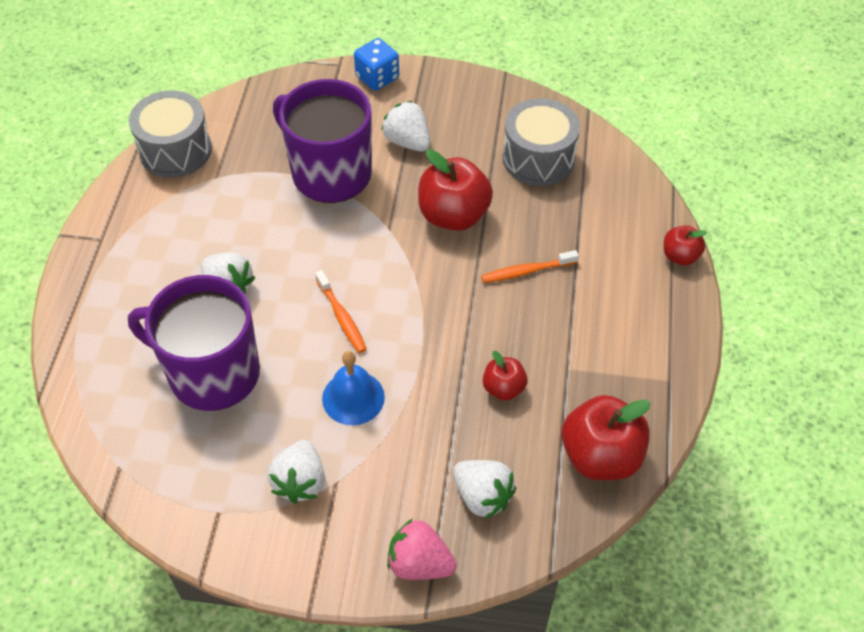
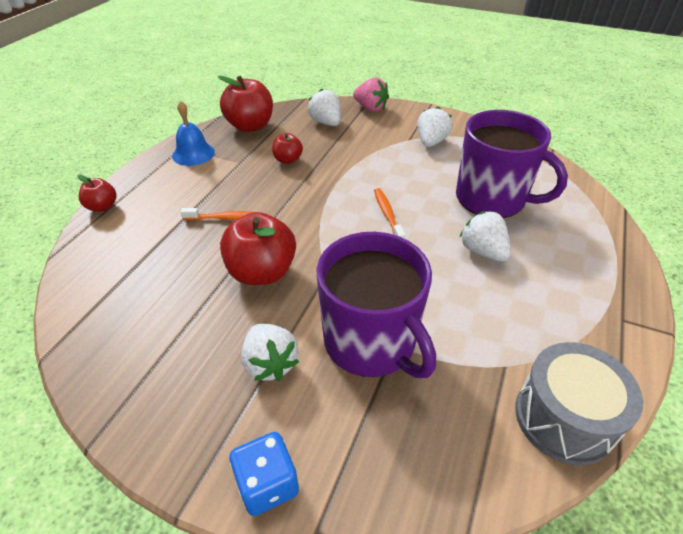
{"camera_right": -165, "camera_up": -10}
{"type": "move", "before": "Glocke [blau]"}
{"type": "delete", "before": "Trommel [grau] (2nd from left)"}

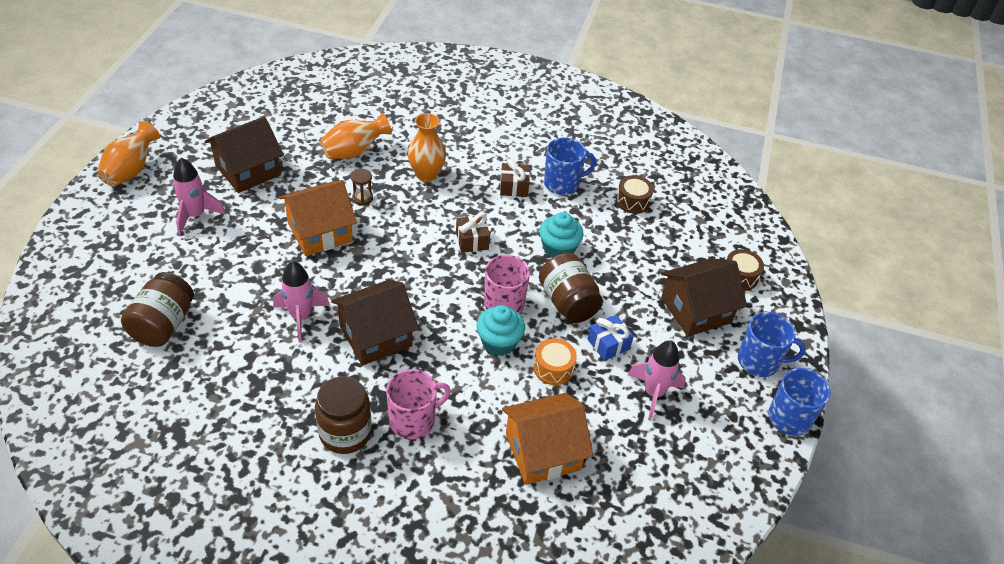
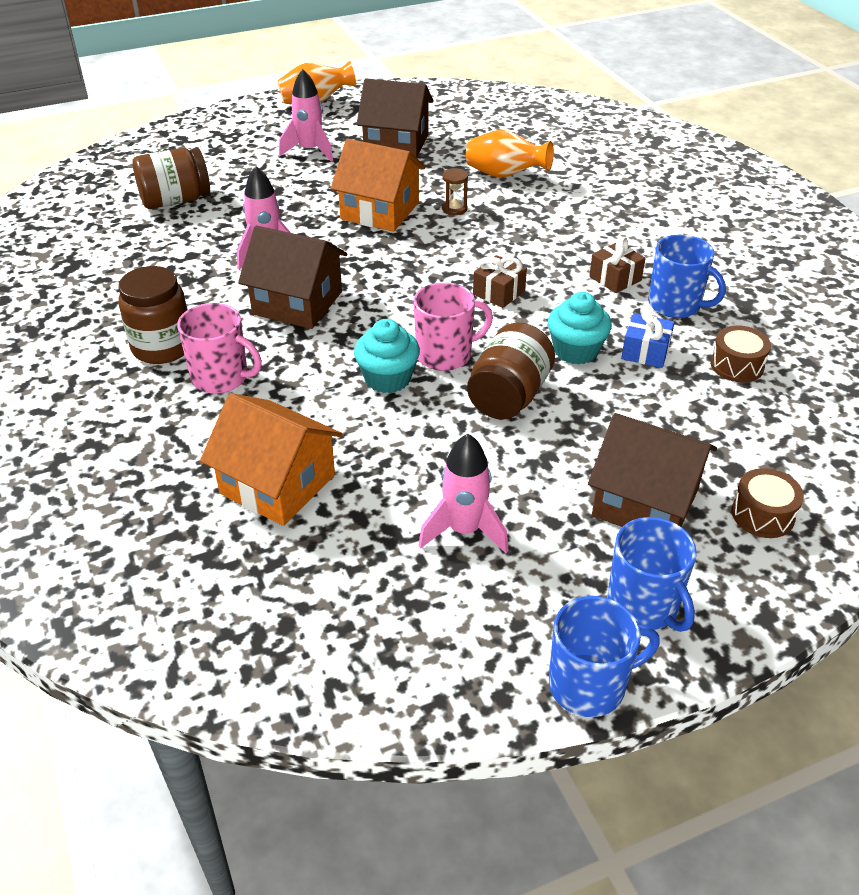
{"camera_right": 55, "camera_up": -5}
{"type": "delete", "before": "Vase [orange] (3rd from left)"}
{"type": "delete", "before": "Trommel [orange]"}
{"type": "move", "before": "Geschenk [blau]"}

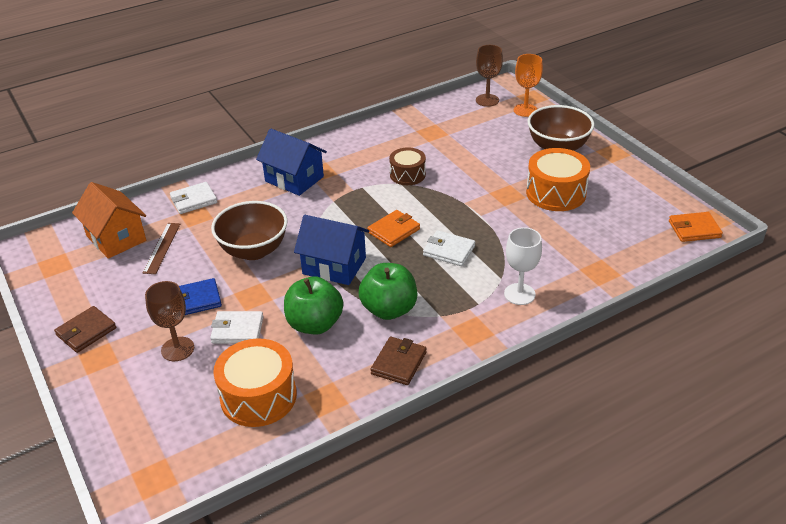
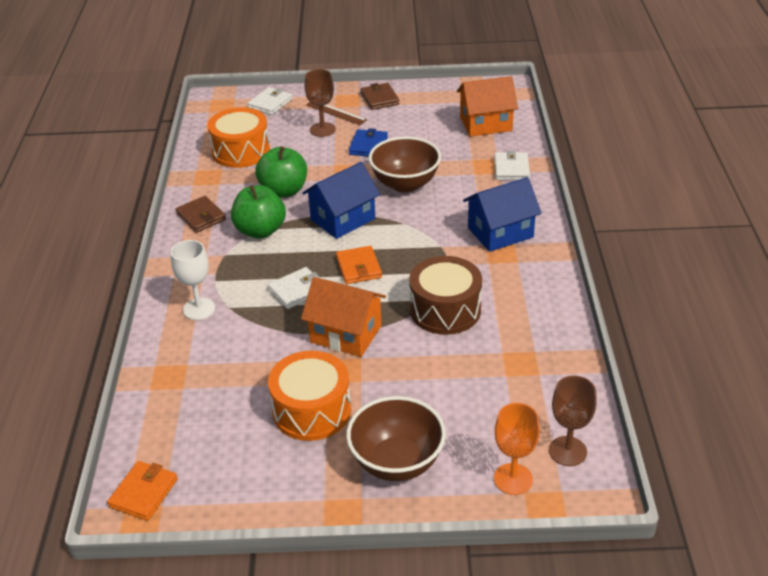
{"camera_right": 120, "camera_up": 0}
{"type": "move", "before": "Lineal [braun]"}
{"type": "move", "before": "Geldbörse [weiß] (2nd from left in the first image)", "after": "Geldbörse [weiß] (1st from left)"}
{"type": "resize", "before": "Trommel [braun]", "scale": 1.6}
{"type": "insert", "after": "Haus [orange] (1st from left)"}

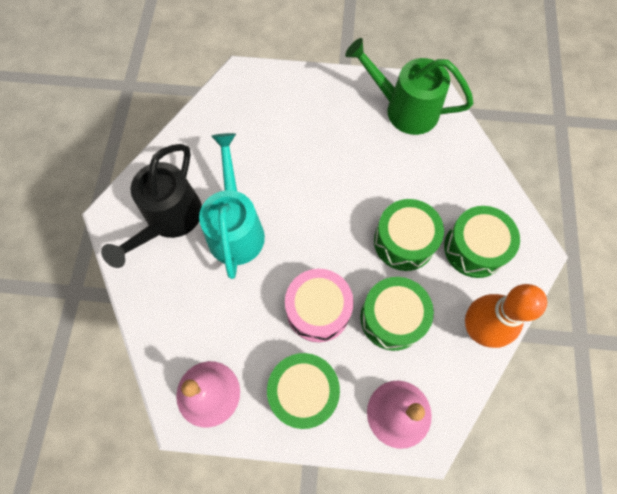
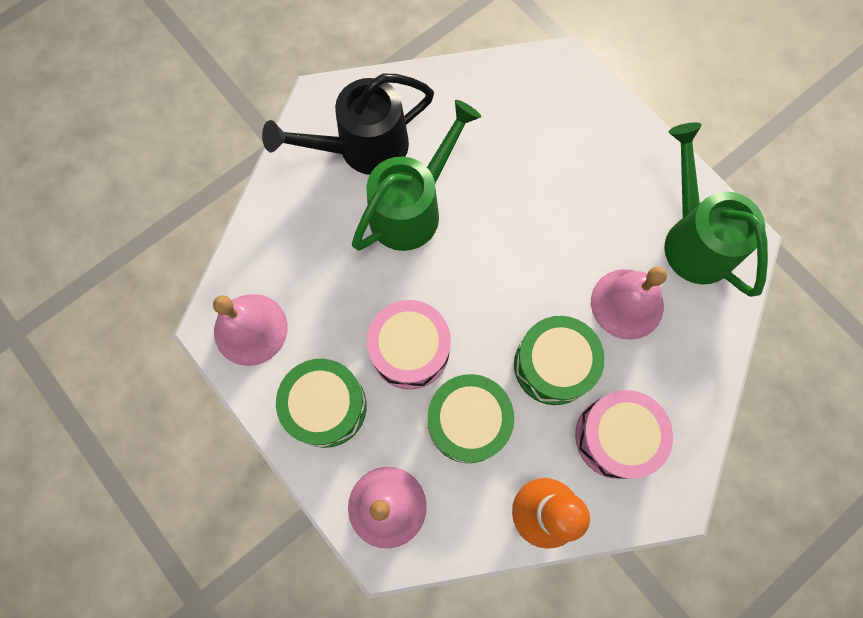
{"camera_right": 45, "camera_up": 5}
{"type": "recolor", "before": "Gießkanne [türkis]", "after": "Gießkanne [grün] (1st from left)"}
{"type": "recolor", "before": "Trommel [grün] (4th from left)", "after": "Trommel [rosa] (2nd from left)"}
{"type": "insert", "after": "Glocke [rosa] (3rd from left)"}

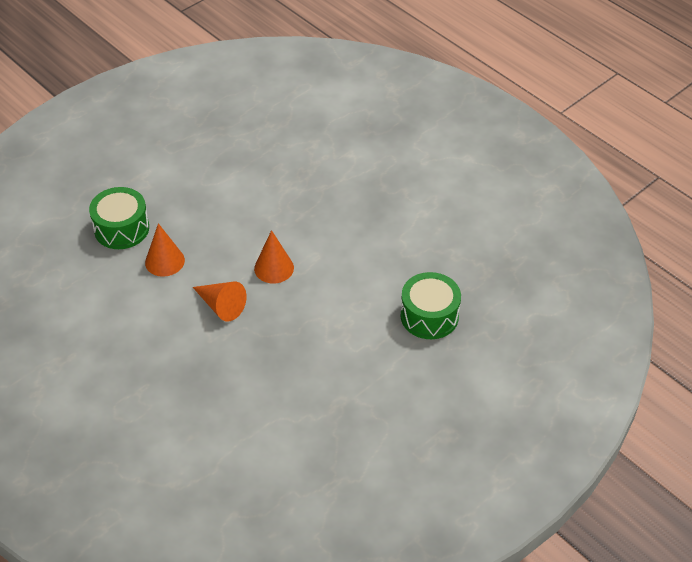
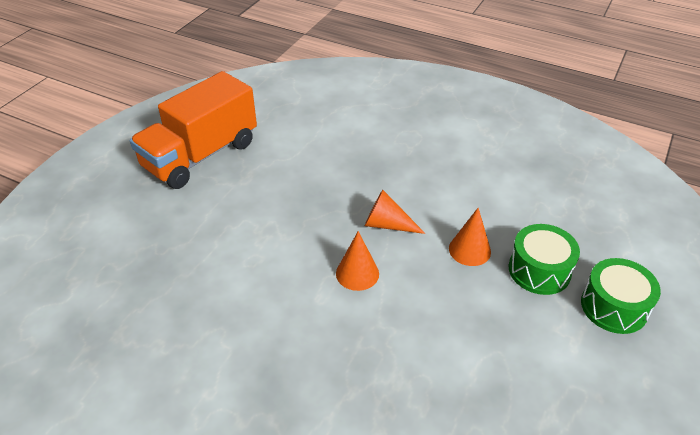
{"camera_right": 160, "camera_up": -5}
{"type": "move", "before": "Trommel [grün] (2nd from left)"}
{"type": "insert", "after": "Lastwagen [orange]"}

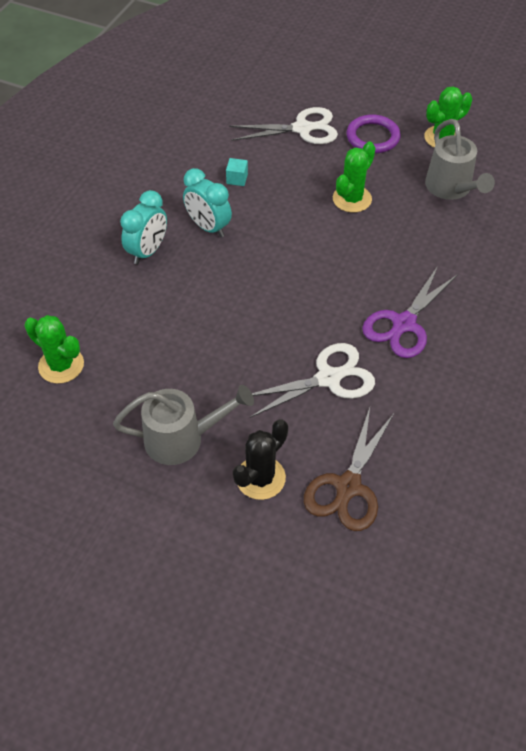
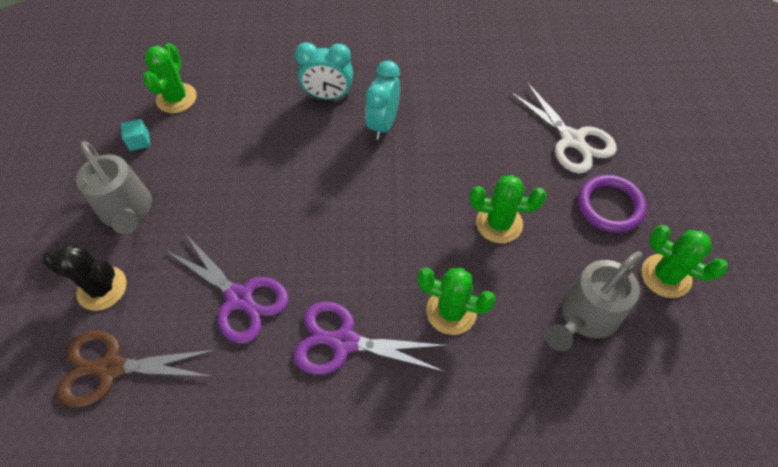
{"camera_right": 65, "camera_up": 5}
{"type": "move", "before": "Kubus [türkis]"}
{"type": "recolor", "before": "Schere [weiß] (2nd from left)", "after": "Schere [lila] (1st from left)"}
{"type": "insert", "after": "Kaktus [grün] (2nd from left)"}

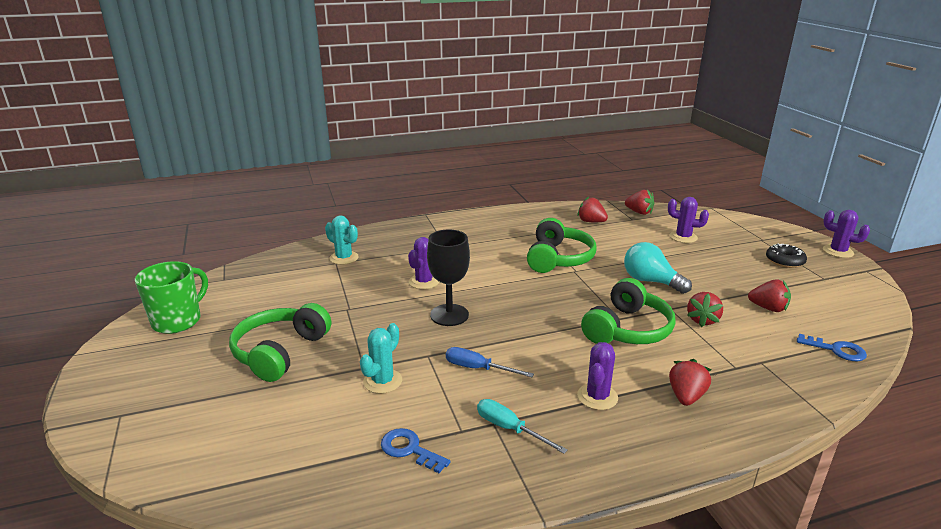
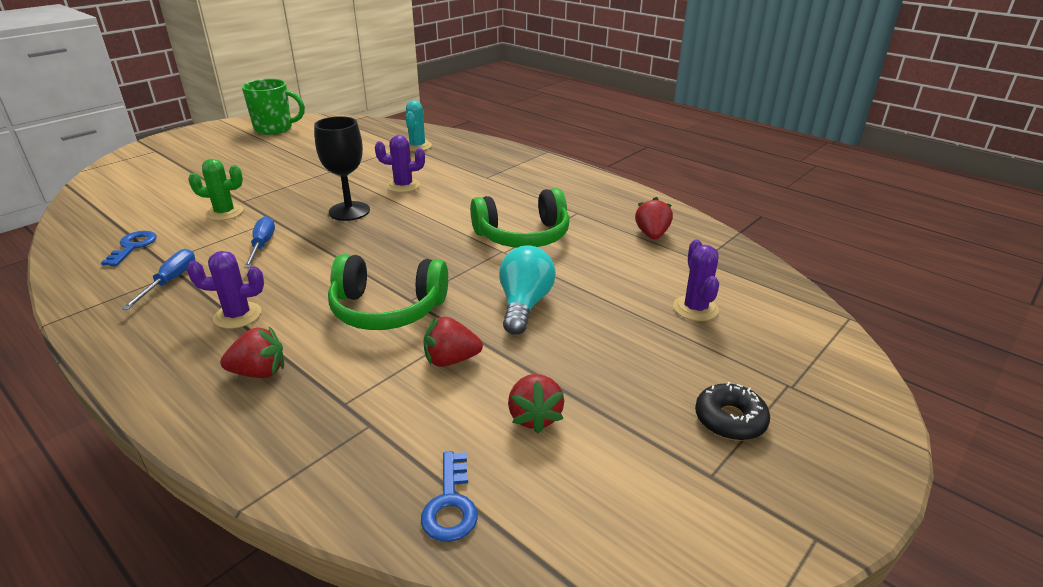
{"camera_right": 60, "camera_up": 5}
{"type": "delete", "before": "Kopfhörer [grün] (1st from left)"}
{"type": "recolor", "before": "Kaktus [türkis] (2nd from left)", "after": "Kaktus [grün]"}
{"type": "recolor", "before": "Schraubenzieher [türkis]", "after": "Schraubenzieher [blau] (1st from left)"}
{"type": "delete", "before": "Erdbeere [rot] (2nd from left)"}
{"type": "delete", "before": "Kaktus [lila] (4th from left)"}

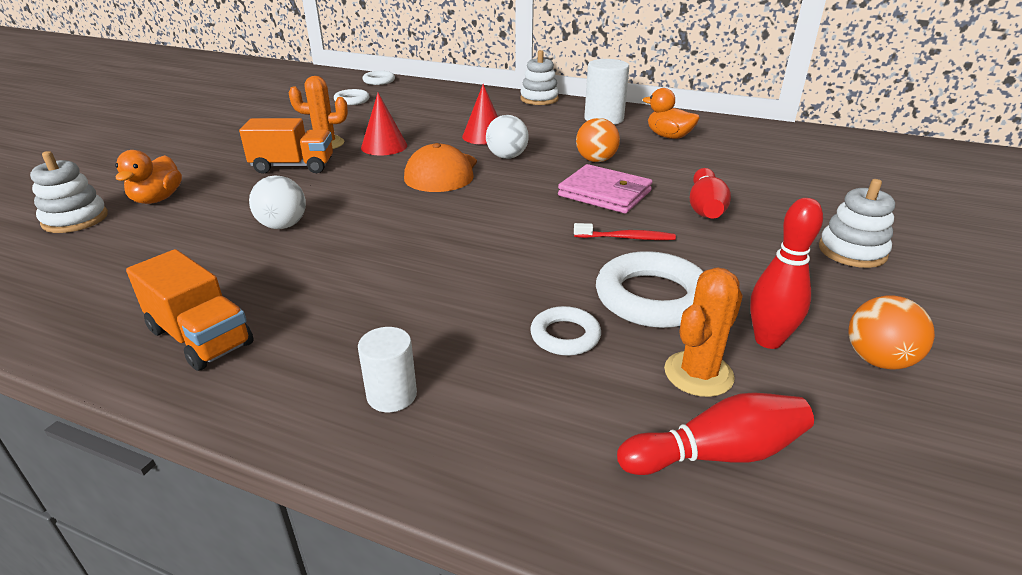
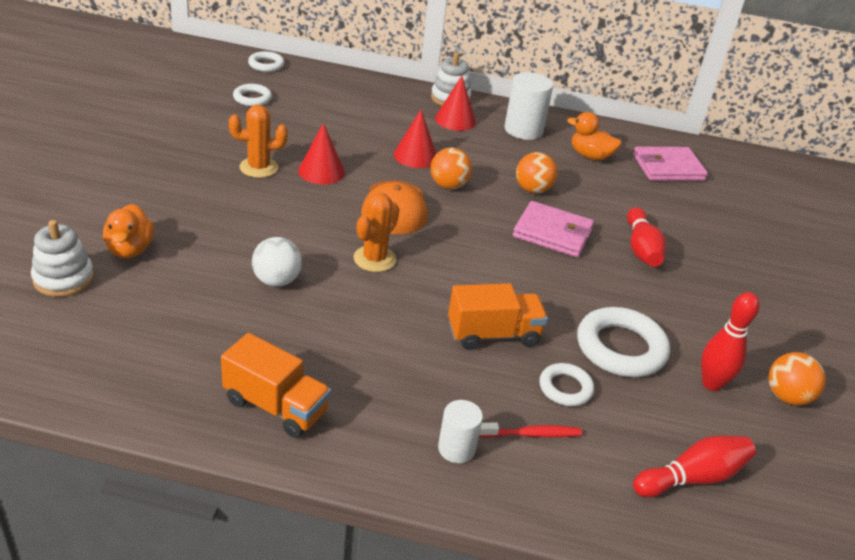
{"camera_right": -15, "camera_up": 5}
{"type": "move", "before": "Lastwagen [orange] (2nd from left)"}
{"type": "recolor", "before": "Ball [weiß] (2nd from left)", "after": "Ball [orange] (1st from left)"}
{"type": "move", "before": "Zahnbürste [rot]"}
{"type": "move", "before": "Kaktus [orange] (2nd from left)"}
{"type": "delete", "before": "Stapelspielzeug [weiß] (3rd from left)"}
{"type": "insert", "after": "Kegel [rot] (3rd from left)"}
{"type": "insert", "after": "Geldbörse [rosa] (2nd from left)"}

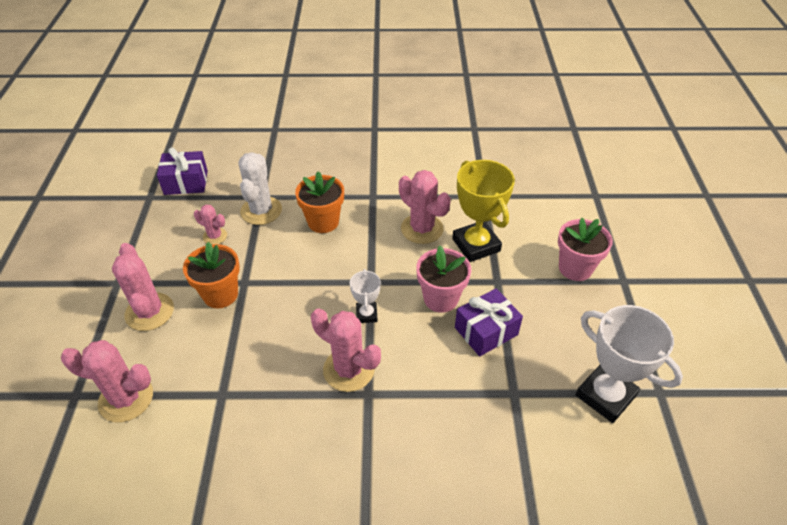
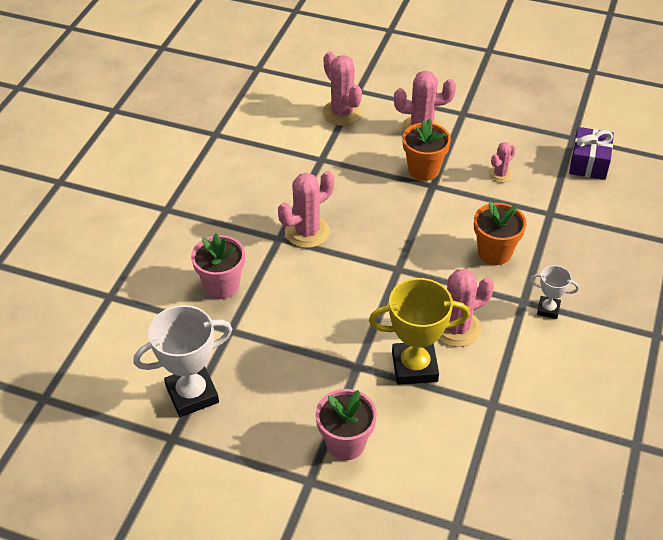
{"camera_right": 110, "camera_up": 0}
{"type": "rotate", "before": "Kaktus [rosa] (1st from left in the first image)", "turn": -60}
{"type": "delete", "before": "Kaktus [weiß]"}
{"type": "move", "before": "Pokal [weiß] (1st from left in the first image)", "after": "Pokal [weiß] (2nd from left)"}
{"type": "move", "before": "Blumentopf [rosa] (1st from left)"}
{"type": "delete", "before": "Geschenk [lila] (2nd from left)"}

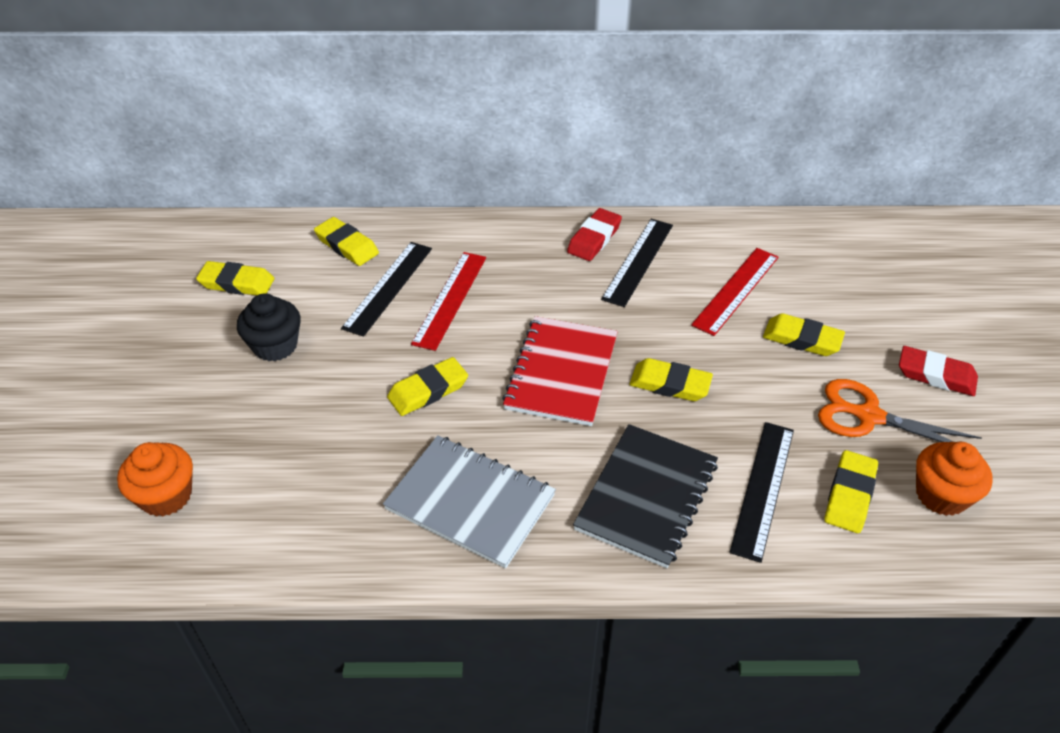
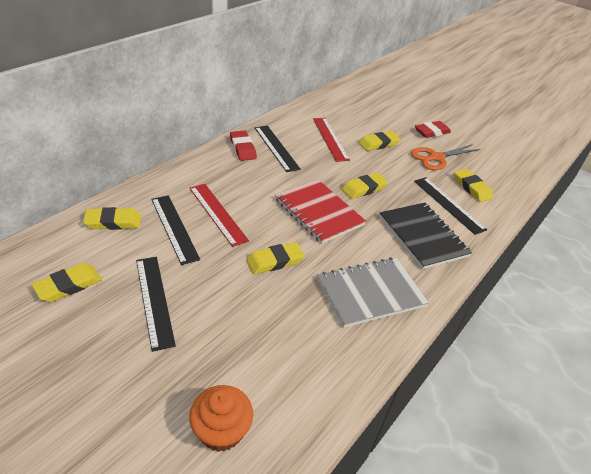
{"camera_right": -55, "camera_up": -5}
{"type": "replace", "before": "Muffin [schwarz]", "after": "Lineal [schwarz] (1st from left)"}
{"type": "rotate", "before": "Radiergummi [gelb] (3rd from left)", "turn": 60}
{"type": "delete", "before": "Muffin [orange] (2nd from left)"}

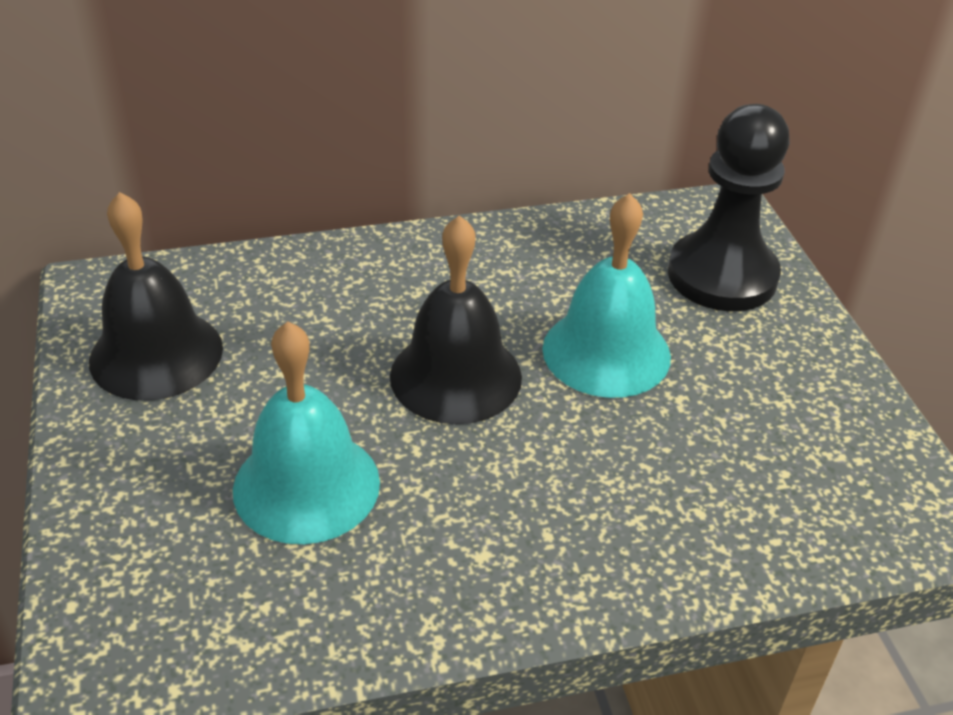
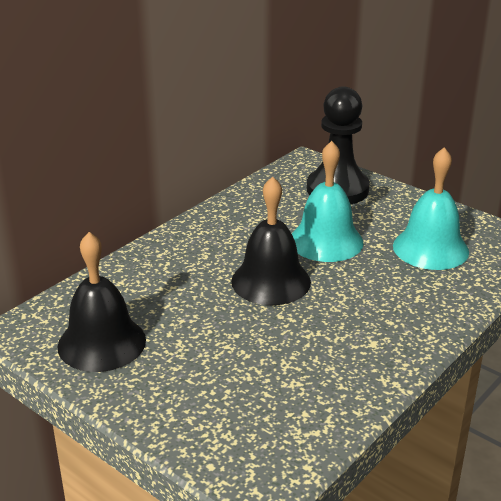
{"camera_right": -35, "camera_up": -10}
{"type": "move", "before": "Glocke [türkis] (1st from left in the first image)", "after": "Glocke [türkis] (2nd from left)"}

